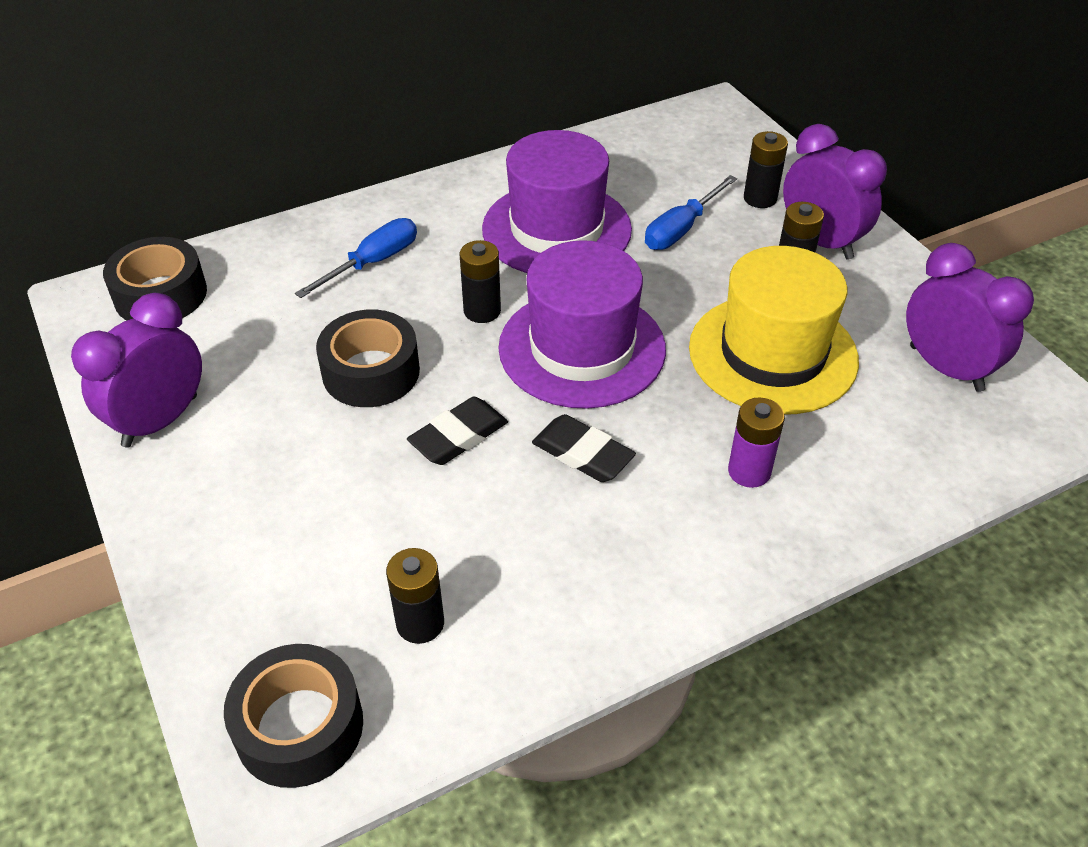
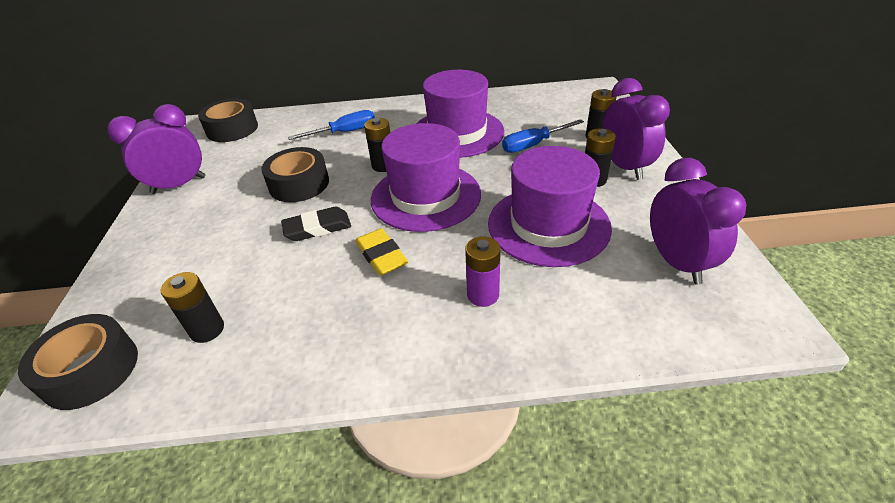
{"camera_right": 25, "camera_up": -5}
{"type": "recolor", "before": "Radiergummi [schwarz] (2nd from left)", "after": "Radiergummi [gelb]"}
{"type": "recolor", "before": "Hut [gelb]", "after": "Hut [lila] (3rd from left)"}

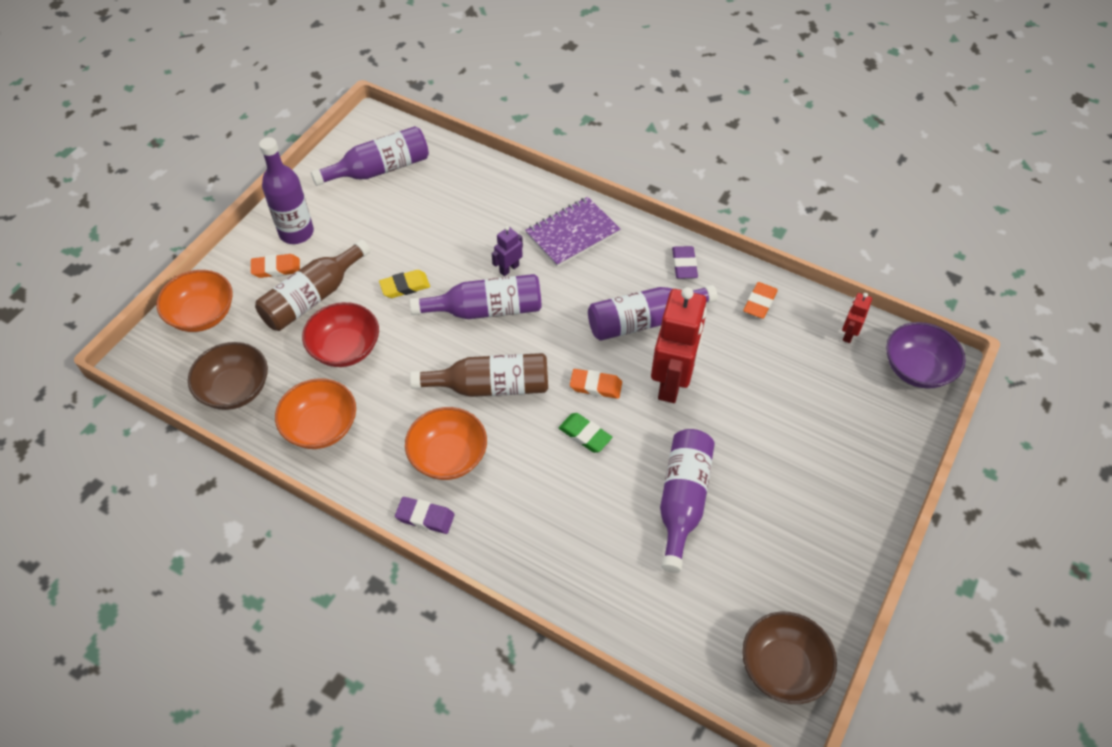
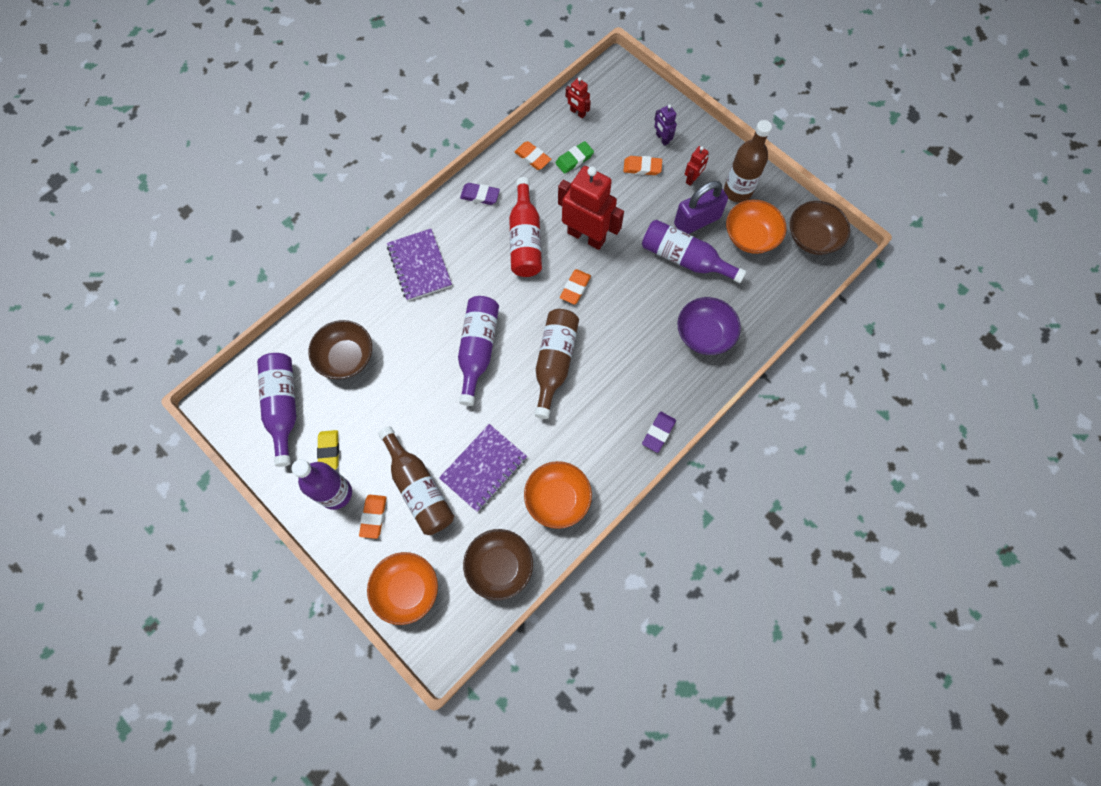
{"camera_right": -75, "camera_up": 15}
{"type": "replace", "before": "Schüssel [rot]", "after": "Notizbuch [lila] (2nd from left)"}
{"type": "move", "before": "Radiergummi [gelb]"}
{"type": "move", "before": "Schüssel [orange] (3rd from left)"}
{"type": "move", "before": "Roboter [lila]"}
{"type": "move", "before": "Radiergummi [grün]"}
{"type": "recolor", "before": "Flasche [lila] (4th from left)", "after": "Flasche [rot]"}
{"type": "move", "before": "Schüssel [lila]"}
{"type": "insert", "after": "Schüssel [braun] (1st from left)"}
{"type": "insert", "after": "Radiergummi [orange] (4th from left)"}
{"type": "insert", "after": "Vorhängeschloss [lila]"}
{"type": "insert", "after": "Roboter [rot] (3rd from left)"}
{"type": "insert", "after": "Flasche [braun] (3rd from left)"}

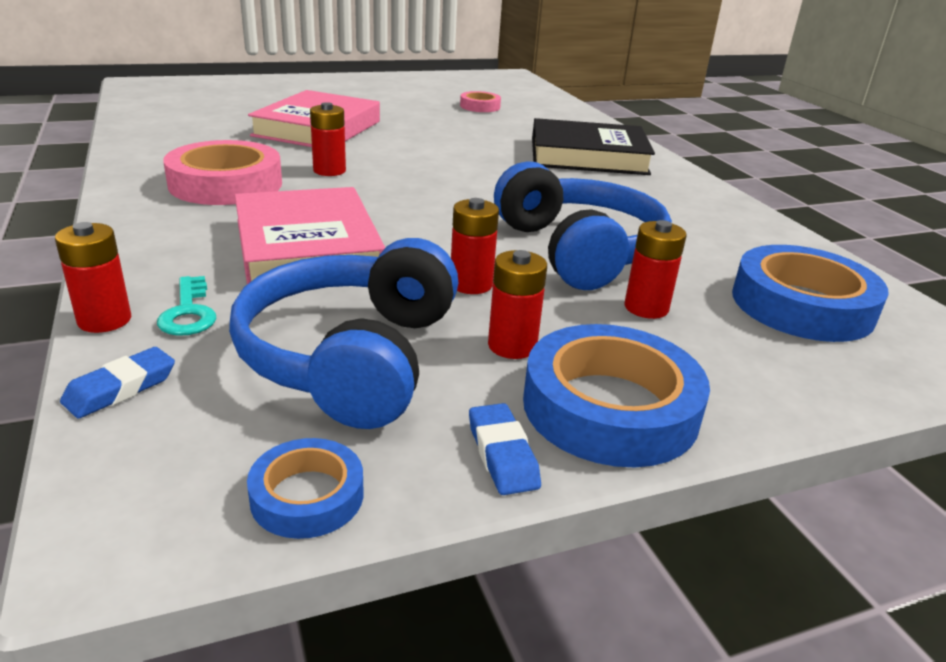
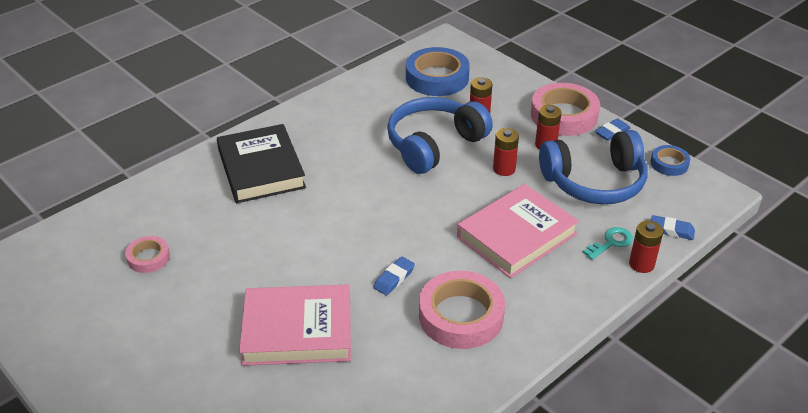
{"camera_right": -110, "camera_up": 10}
{"type": "replace", "before": "Batterie [rot] (2nd from left)", "after": "Radiergummi [blau] (1st from left)"}
{"type": "recolor", "before": "Klebeband [blau] (2nd from left)", "after": "Klebeband [rosa] (3rd from left)"}

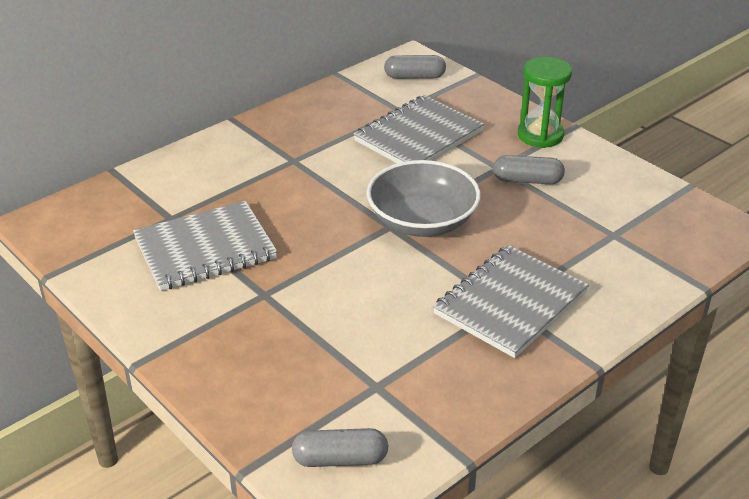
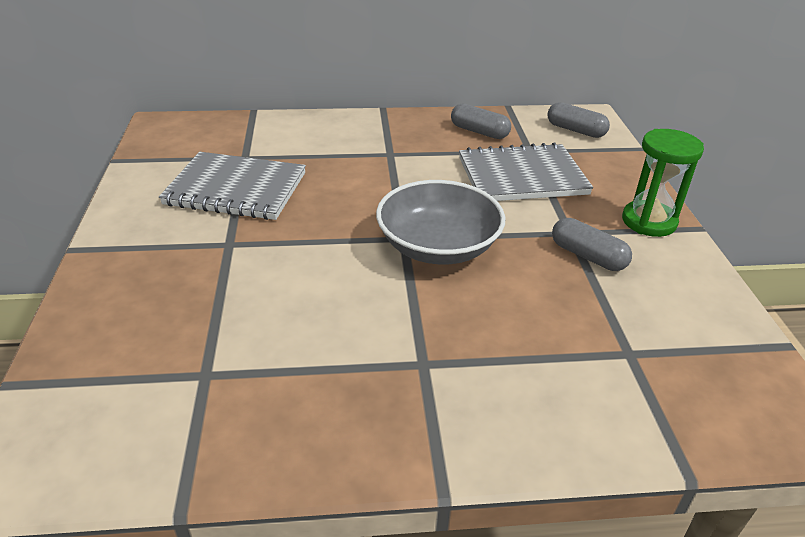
{"camera_right": 35, "camera_up": 0}
{"type": "move", "before": "Kapsel [grau] (1st from left)"}
{"type": "delete", "before": "Notizbuch [grau] (3rd from left)"}

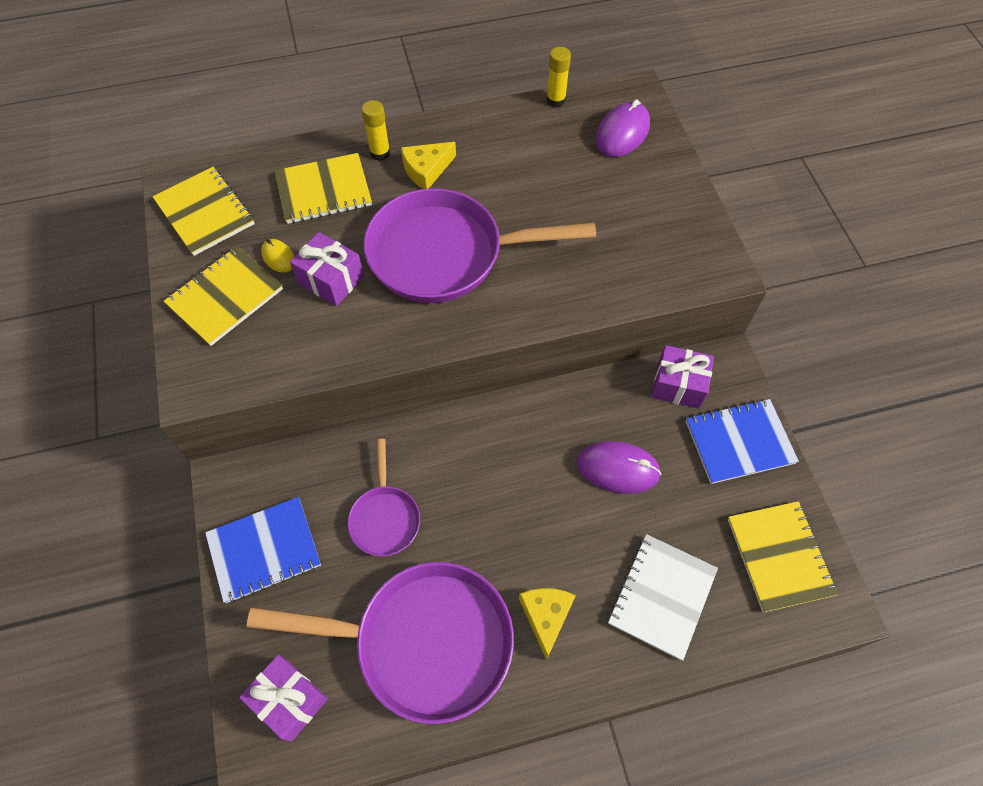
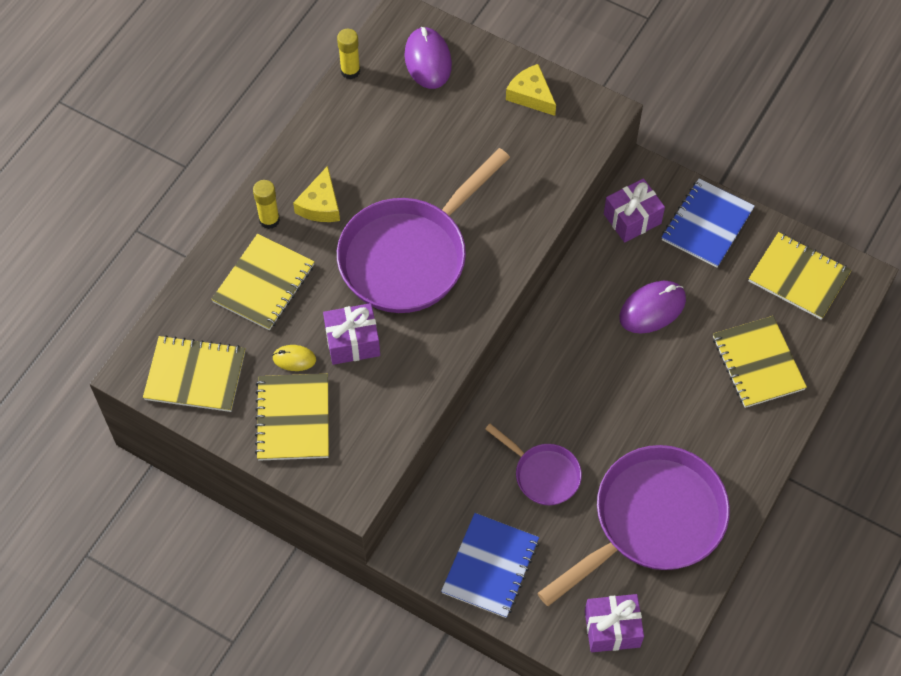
{"camera_right": -45, "camera_up": 0}
{"type": "move", "before": "Käse [gelb] (2nd from left)"}
{"type": "recolor", "before": "Notizbuch [weiß]", "after": "Notizbuch [gelb] (4th from left)"}

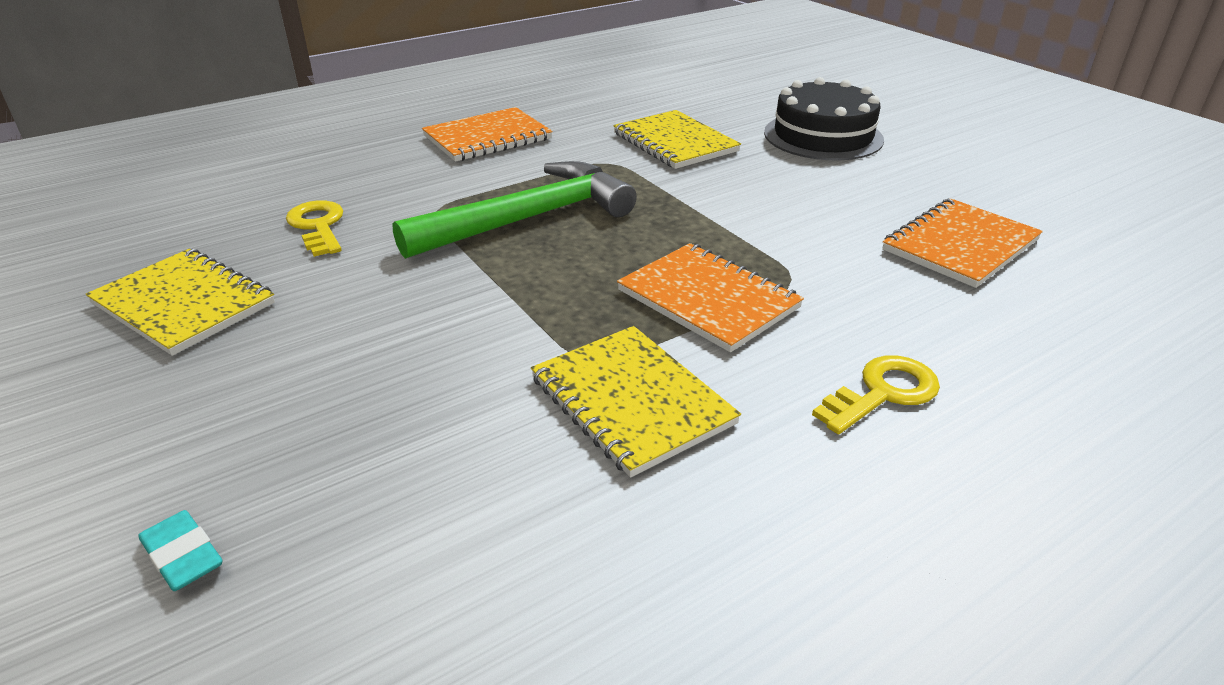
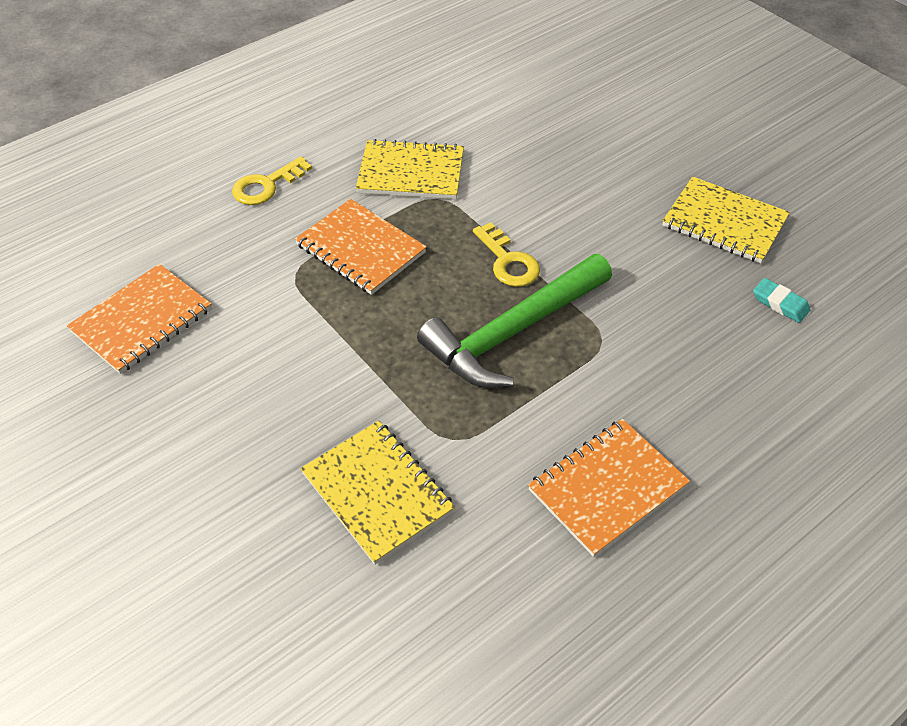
{"camera_right": 175, "camera_up": 15}
{"type": "move", "before": "Radiergummi [türkis]"}
{"type": "move", "before": "Schlüssel [gelb] (1st from left in the first image)", "after": "Schlüssel [gelb] (2nd from left)"}
{"type": "rotate", "before": "Notizbuch [gelb] (2nd from left)", "turn": -45}
{"type": "delete", "before": "Kuchen [schwarz]"}

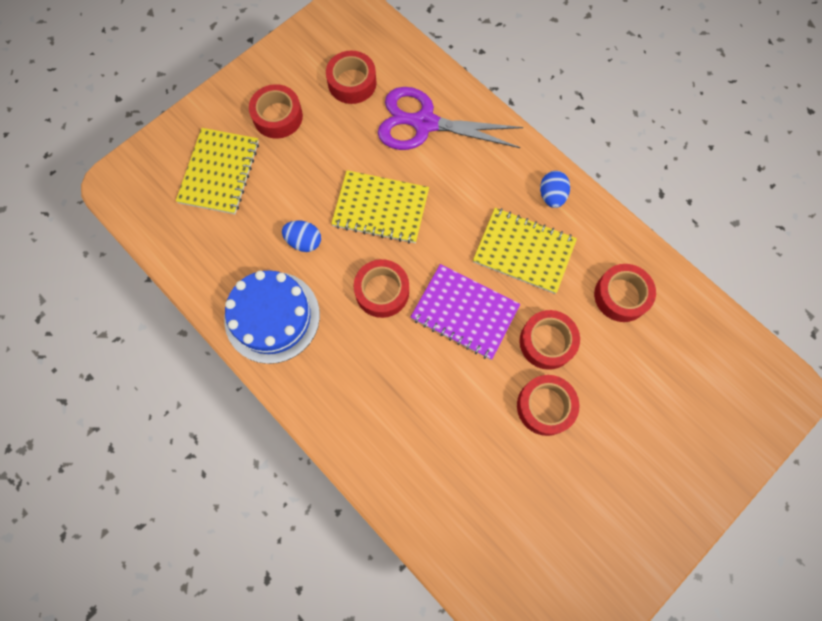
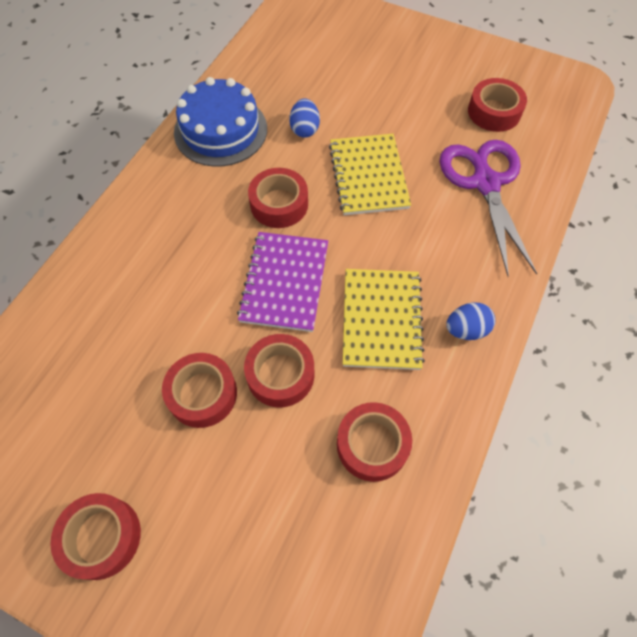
{"camera_right": 70, "camera_up": -10}
{"type": "delete", "before": "Notizbuch [gelb] (1st from left)"}
{"type": "move", "before": "Klebeband [rot] (1st from left)"}

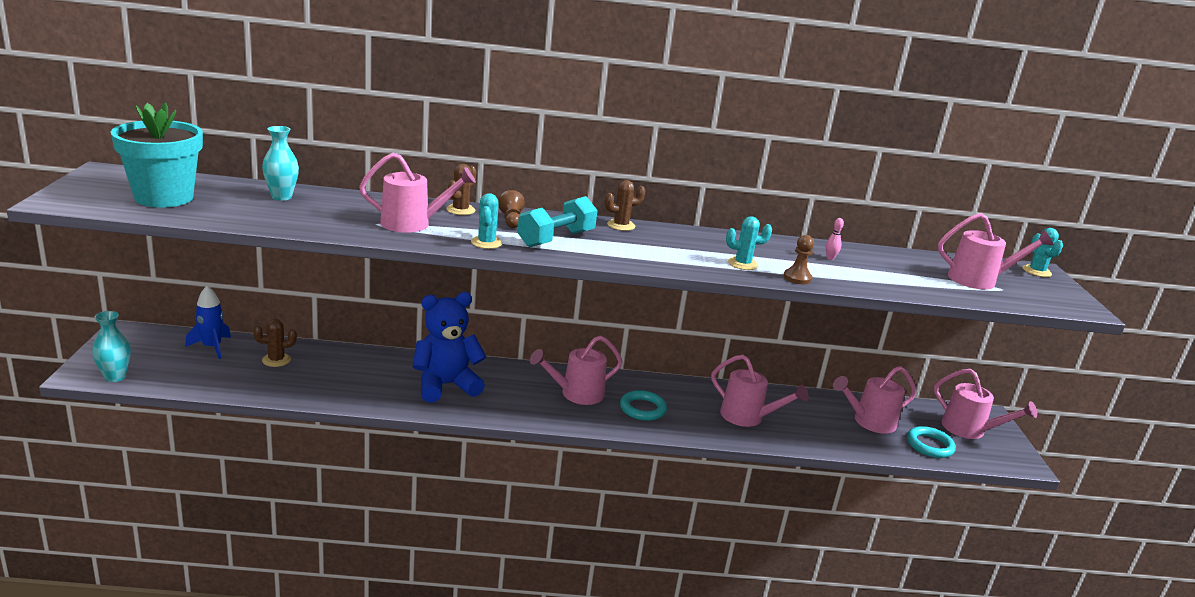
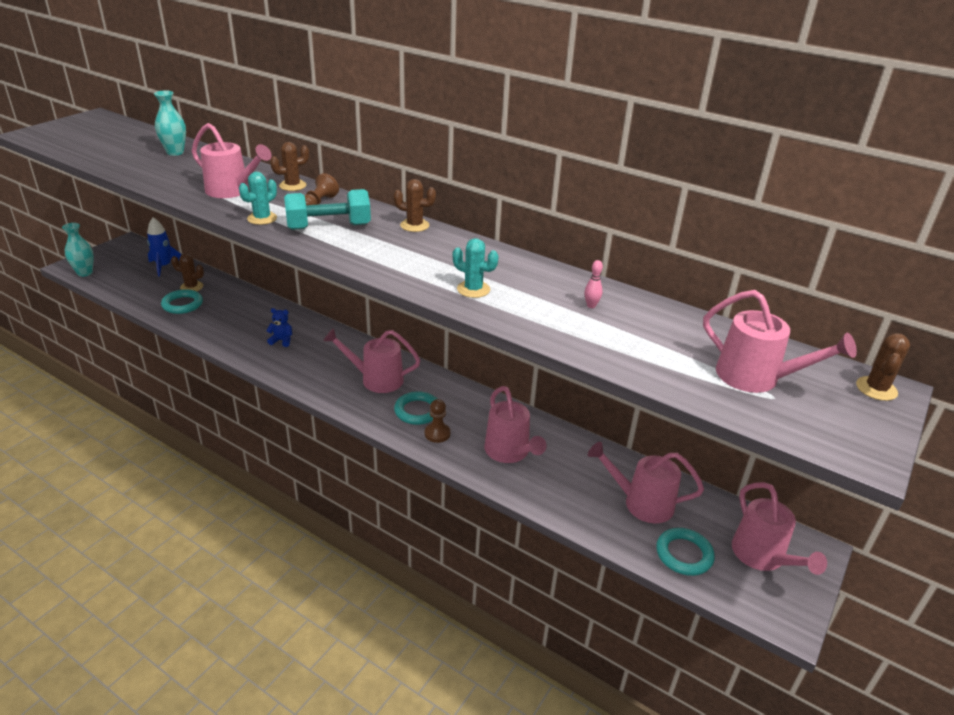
{"camera_right": 35, "camera_up": 10}
{"type": "delete", "before": "Blumentopf [türkis]"}
{"type": "resize", "before": "Teddybär [blau]", "scale": 0.41}
{"type": "move", "before": "Bauer [braun] (2nd from left)"}
{"type": "recolor", "before": "Kaktus [türkis] (3rd from left)", "after": "Kaktus [braun] (4th from left)"}
{"type": "insert", "after": "Ring [türkis] (1st from left)"}

